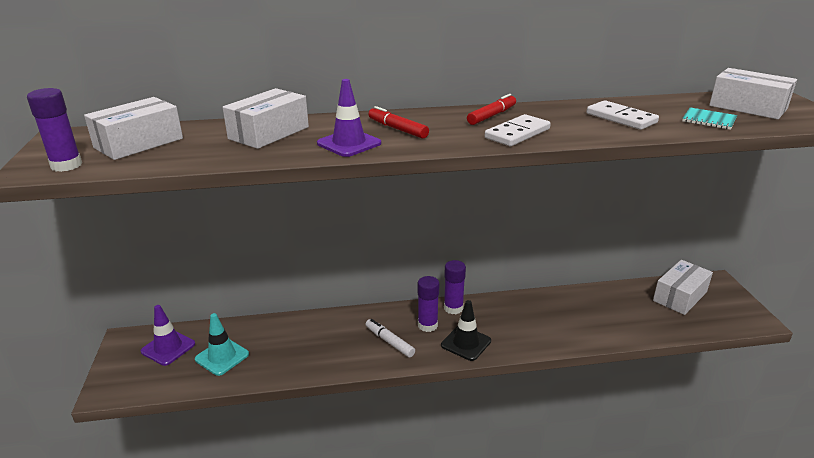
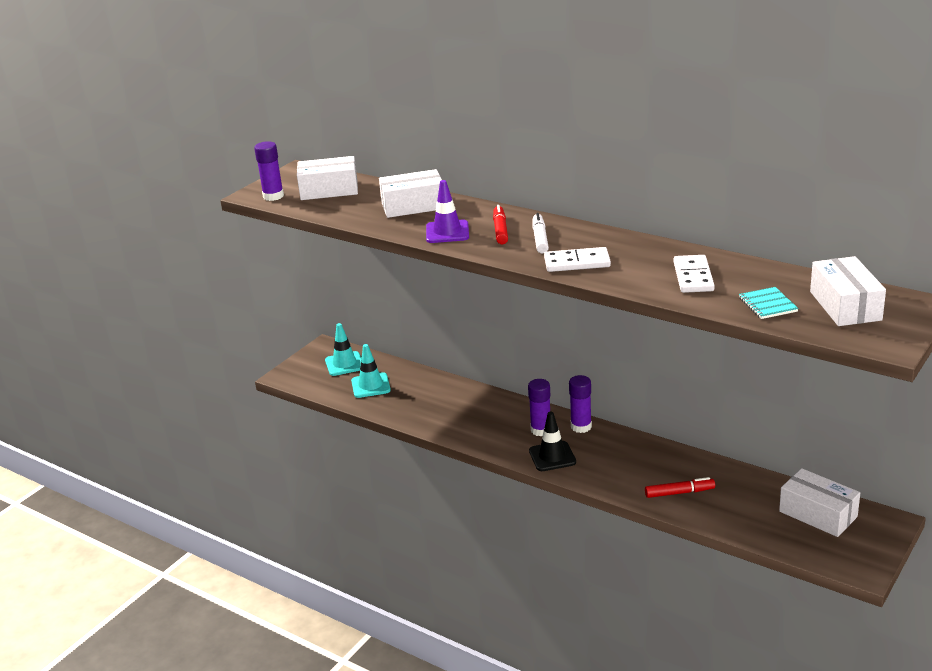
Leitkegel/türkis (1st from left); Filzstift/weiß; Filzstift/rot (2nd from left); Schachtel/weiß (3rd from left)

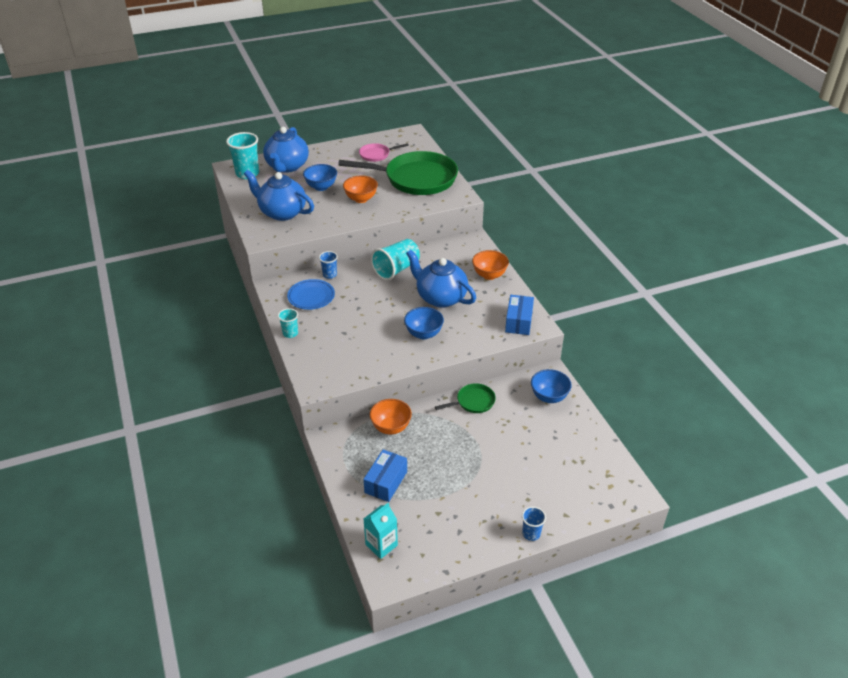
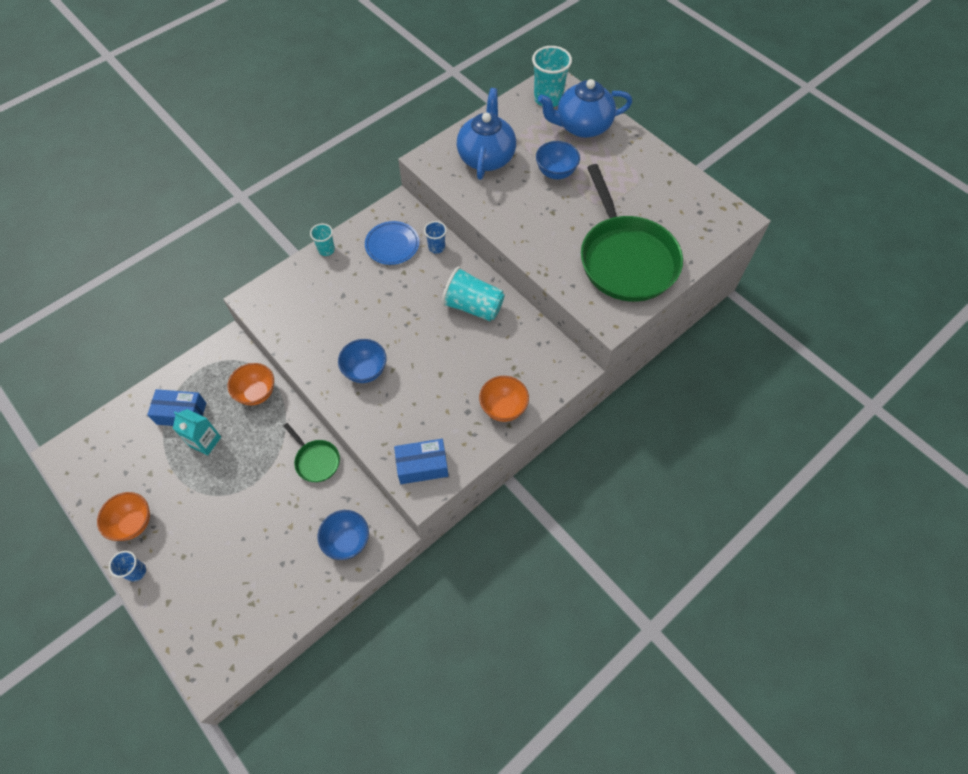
Schüssel/orange (1st from left); Pfanne/rosa; Getränkekarton/türkis; Teekanne/blau (3rd from left in the first image)

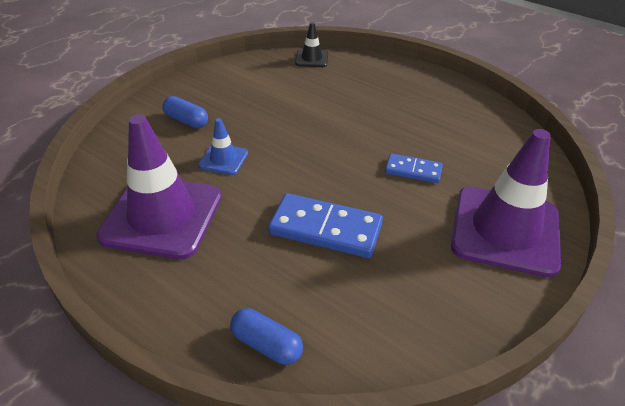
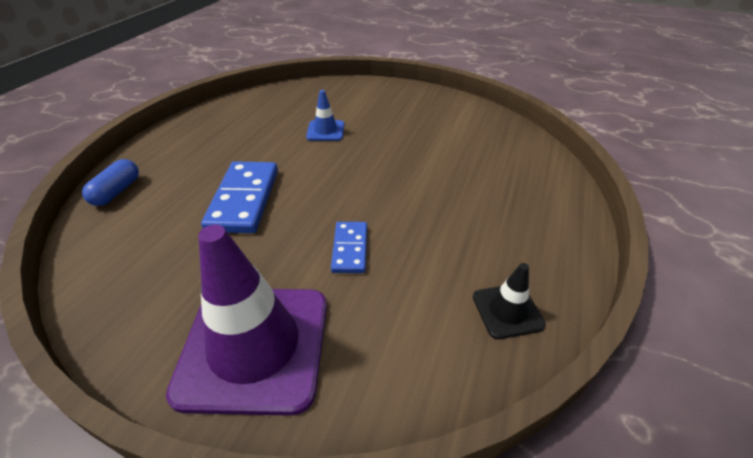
Leitkegel/lila (1st from left in the first image); Kapsel/blau (1st from left in the first image); Leitkegel/schwarz

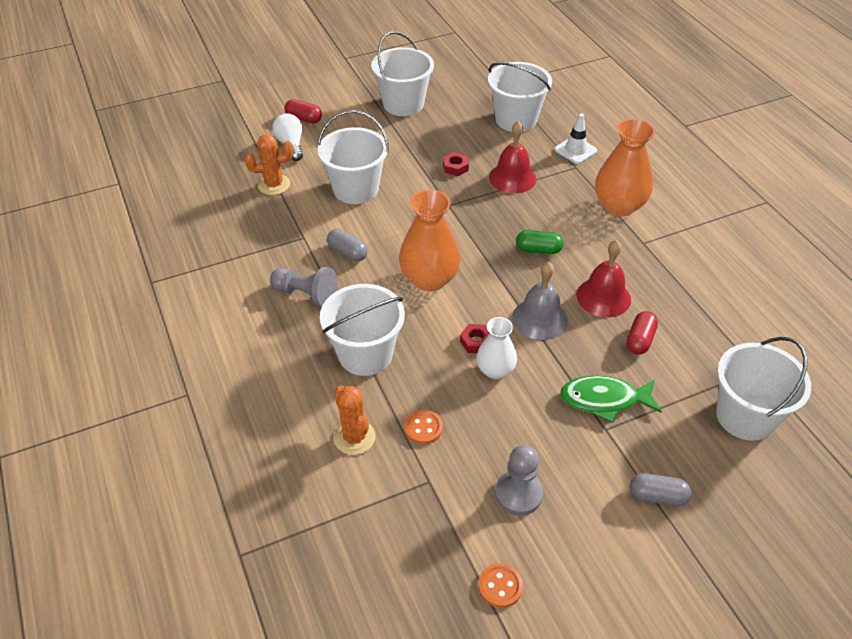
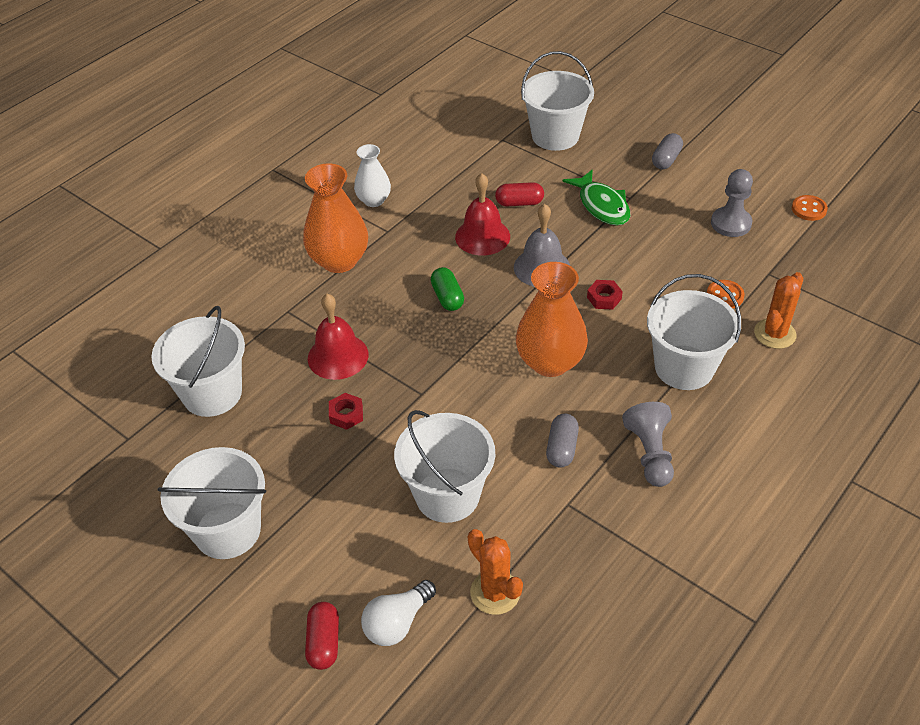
Vase/weiß; Leitkegel/weiß; Kapsel/grau (2nd from left)

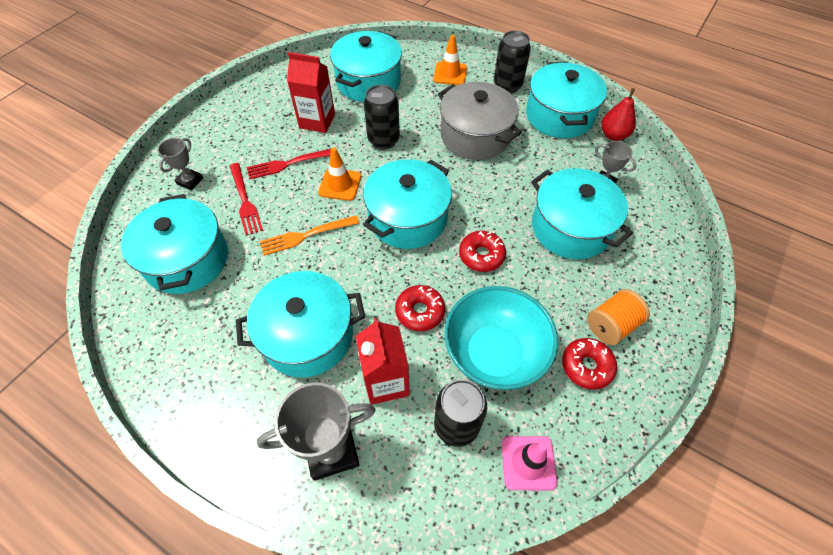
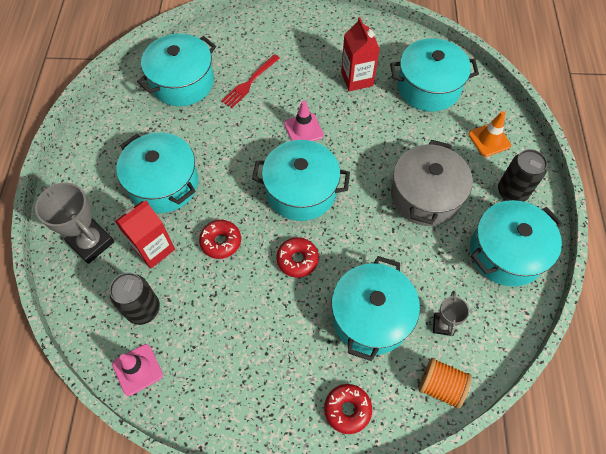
Pokal/grau (1st from left in the first image); Gabel/rot (2nd from left in the first image); Gabel/orange; Leitkegel/rosa (2nd from left); Dose/schwarz (1st from left in the first image); Schüssel/türkis; Donut/rot (3rd from left); Garnrolle/orange; Birne/rot

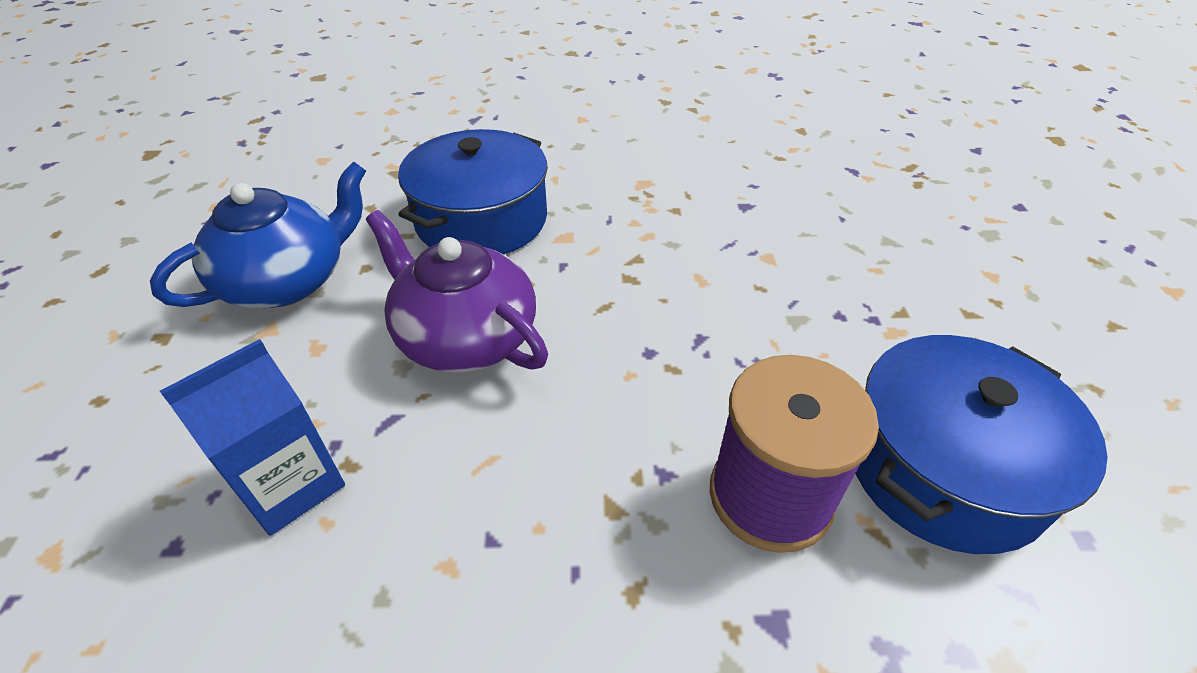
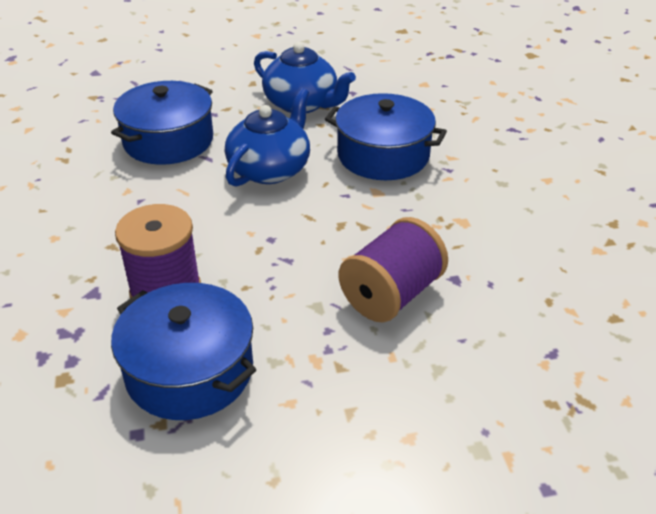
Kochtopf/blau (1st from left); Teekanne/blau (1st from left); Garnrolle/lila (2nd from left)

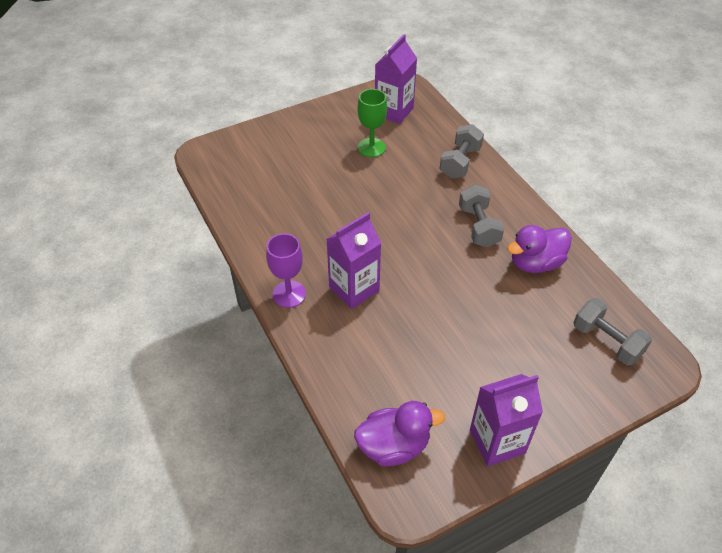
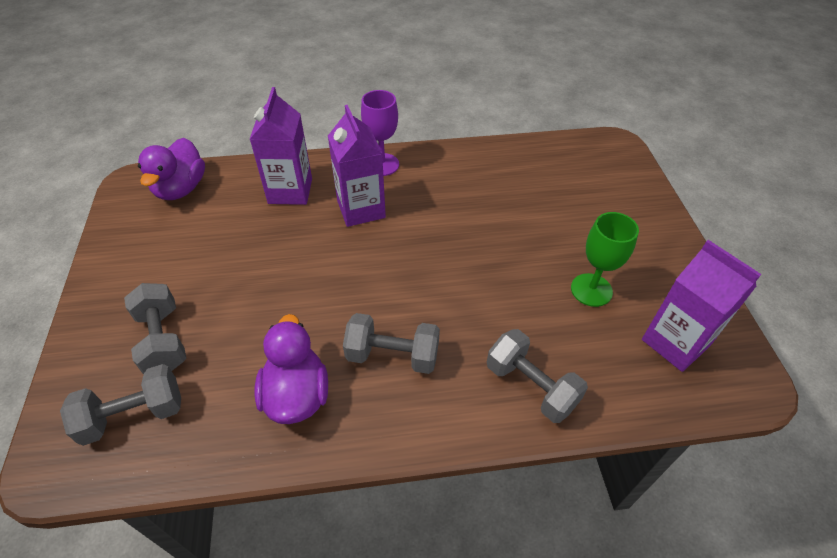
Getränkekarton/lila (1st from left); Hantel/grau (2nd from left)

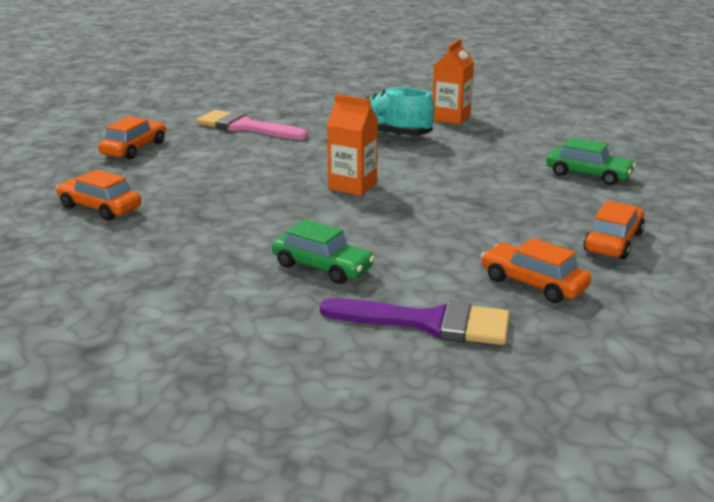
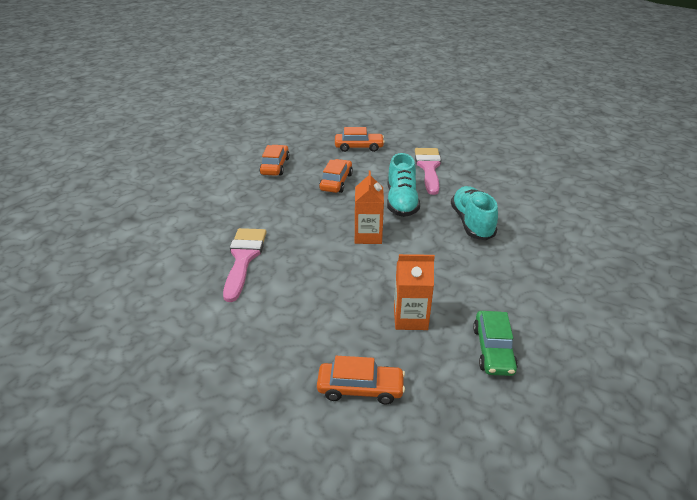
Pinsel/rosa (1st from left); Pinsel/lila; Getränkekarton/orange (2nd from left); Auto/orange (2nd from left); Schuh/türkis (1st from left)

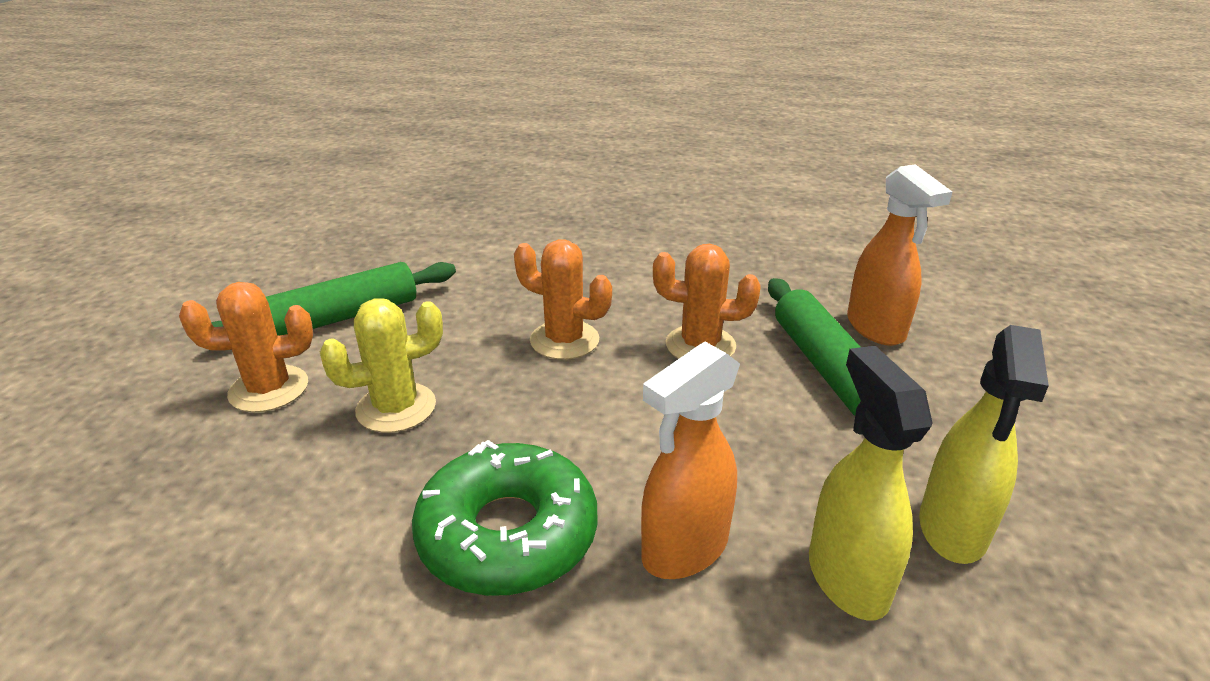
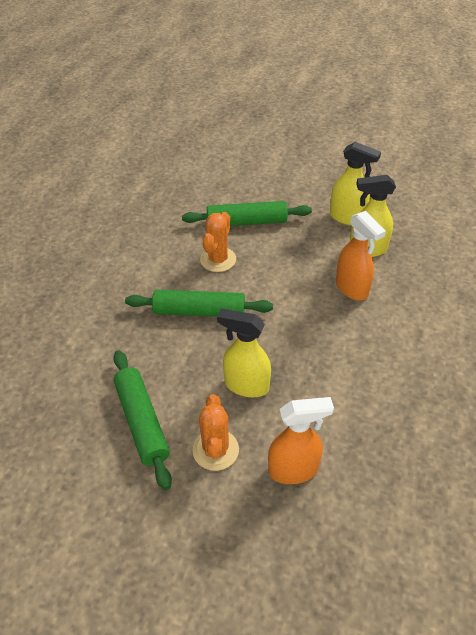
Sprühflasche/gelb (1st from left); Donut/grün; Nudelholz/grün (2nd from left); Sprühflasche/orange (1st from left)

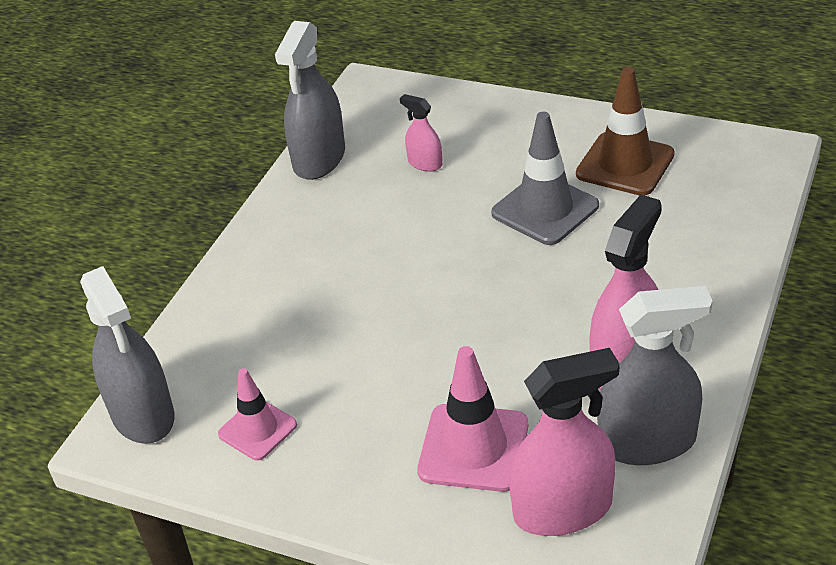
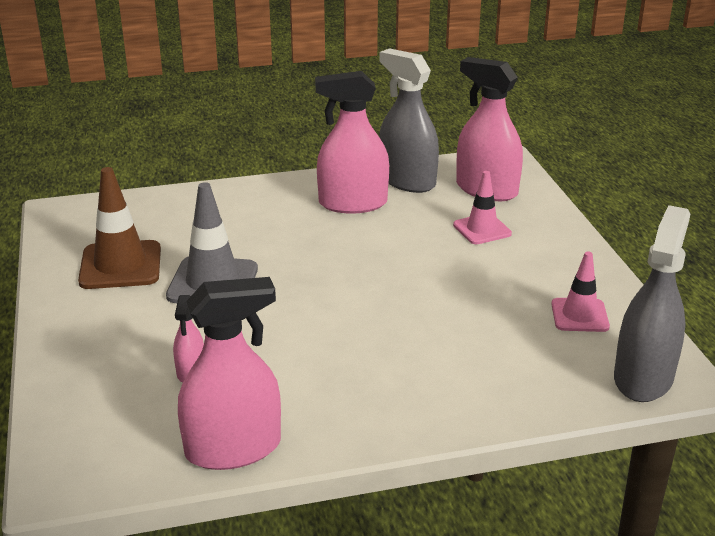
Sprühflasche/rosa (2nd from left); Leitkegel/rosa (1st from left)

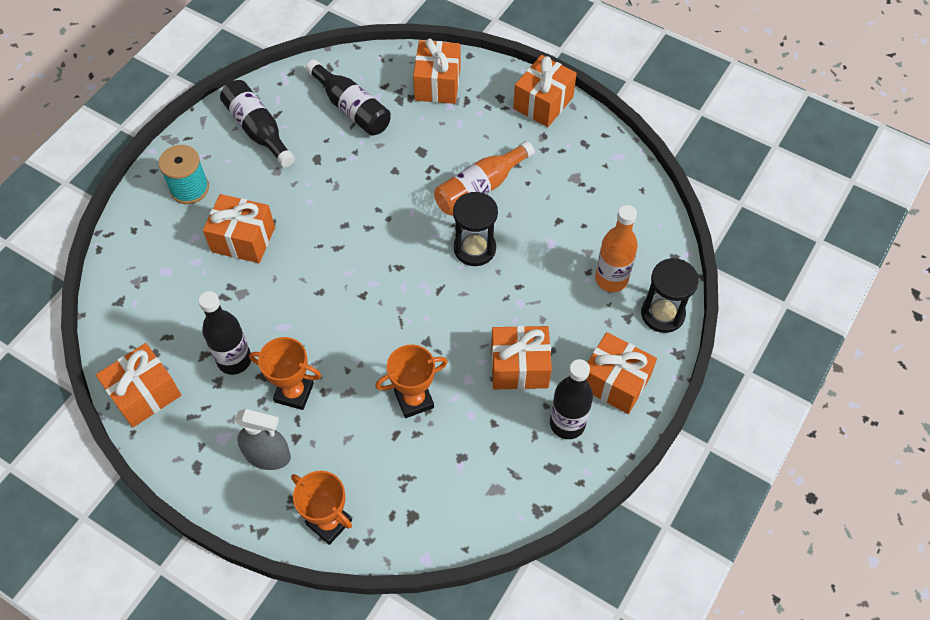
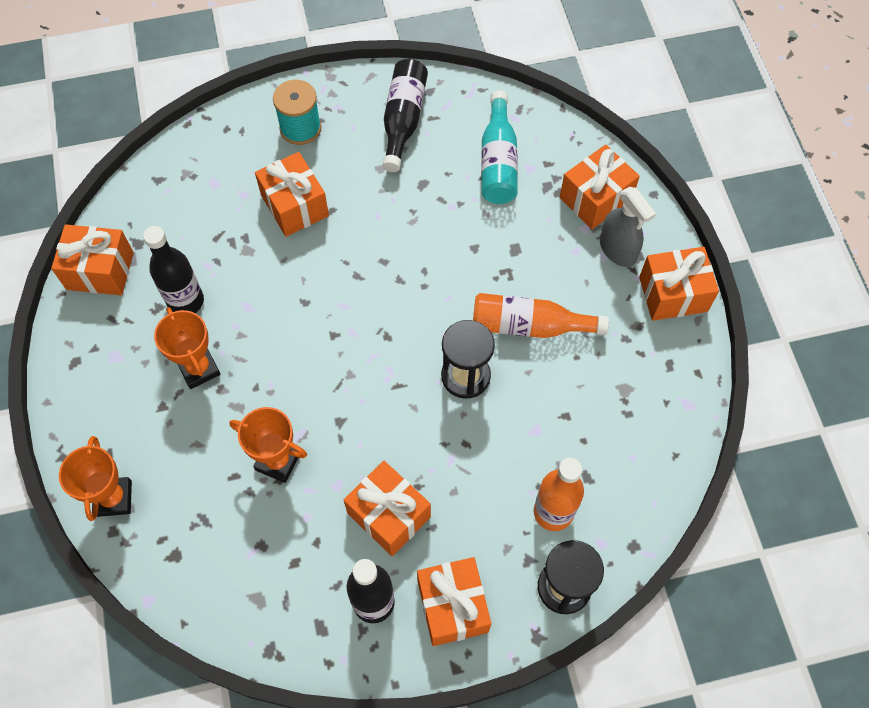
Sprühflasche/grau; Flasche/türkis

